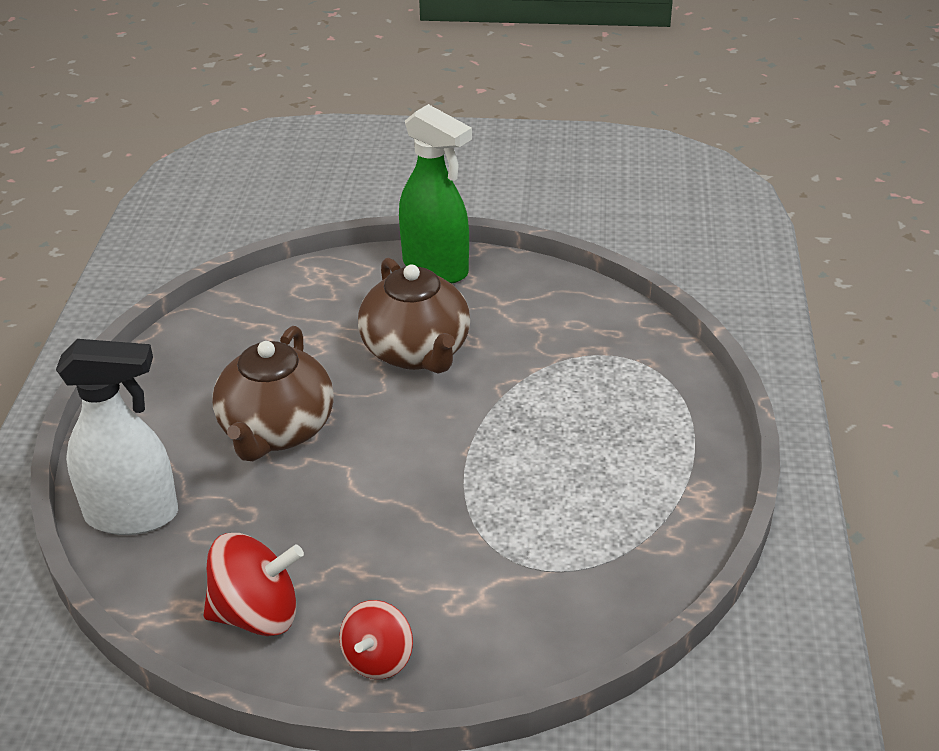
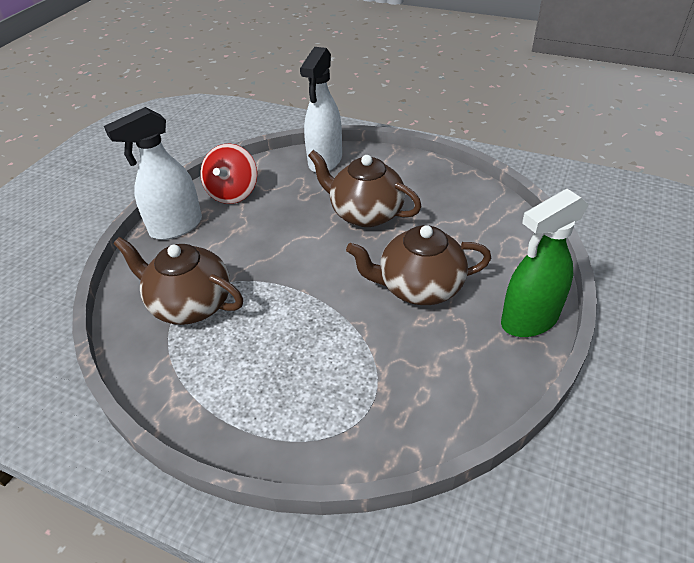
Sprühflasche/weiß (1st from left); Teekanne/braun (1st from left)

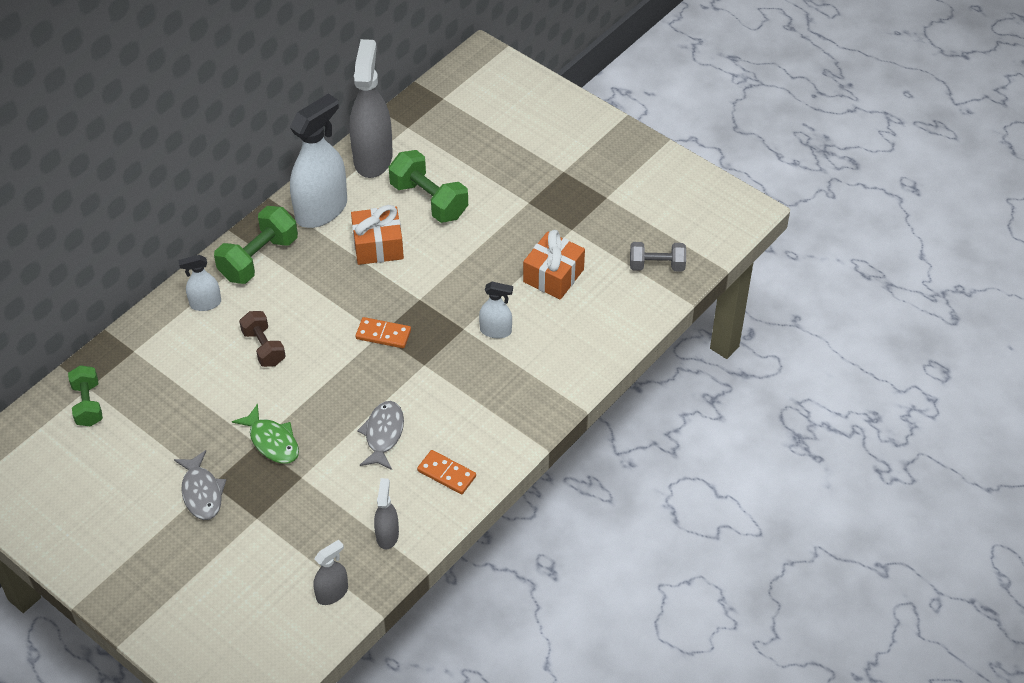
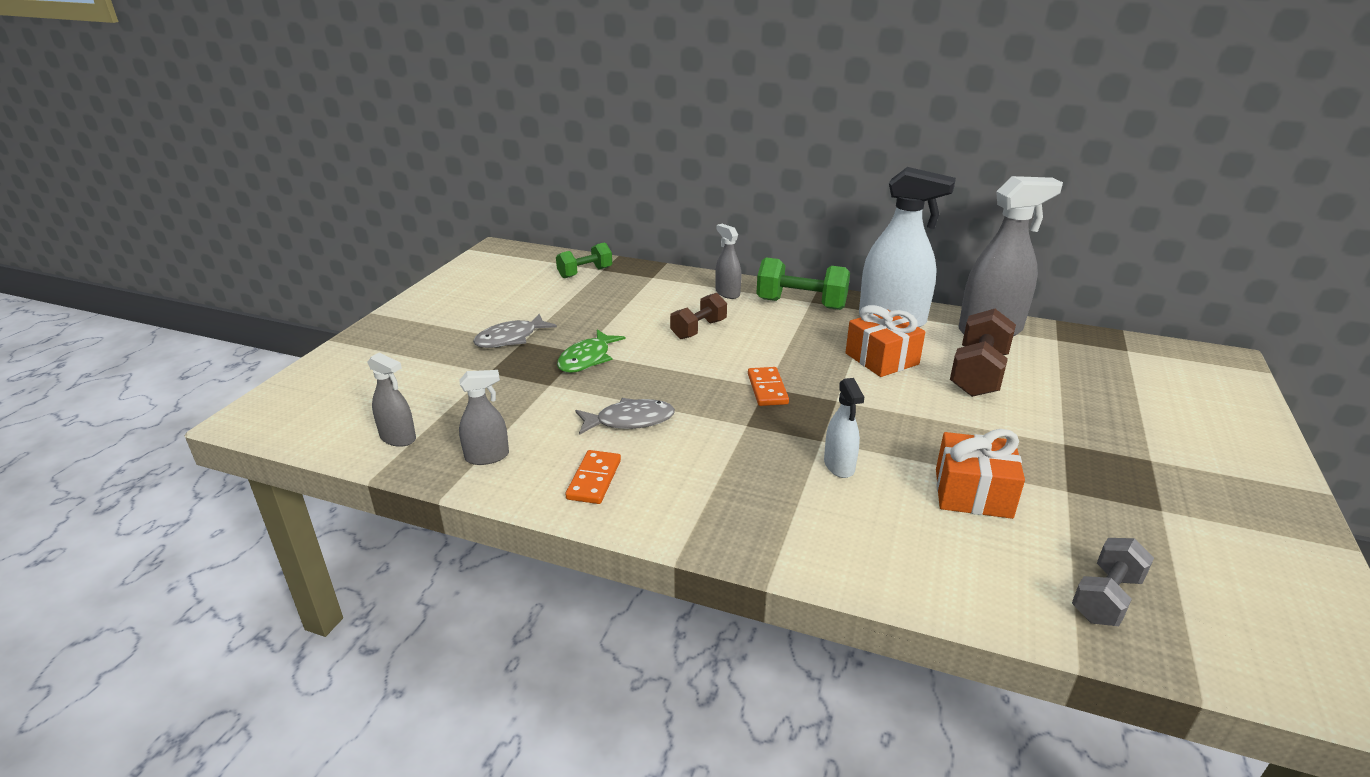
Sprühflasche/grau (3rd from left); Hantel/braun (2nd from left); Hantel/grau

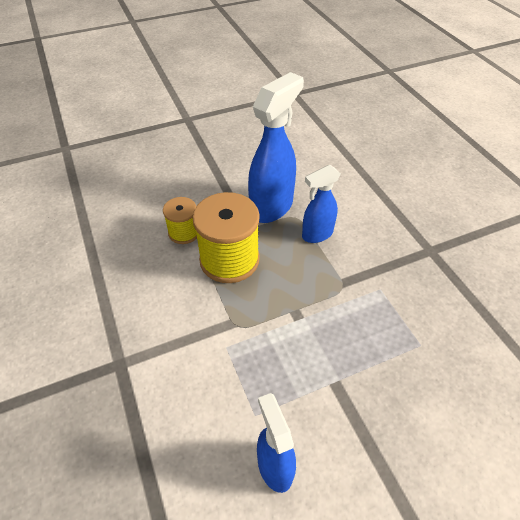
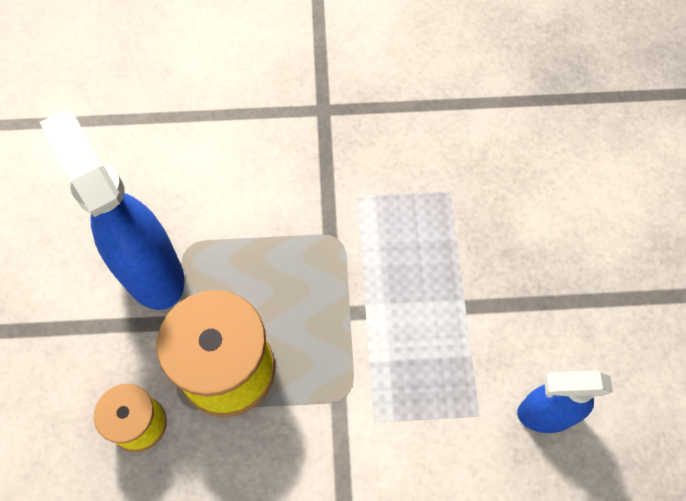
Sprühflasche/blau (3rd from left in the first image)

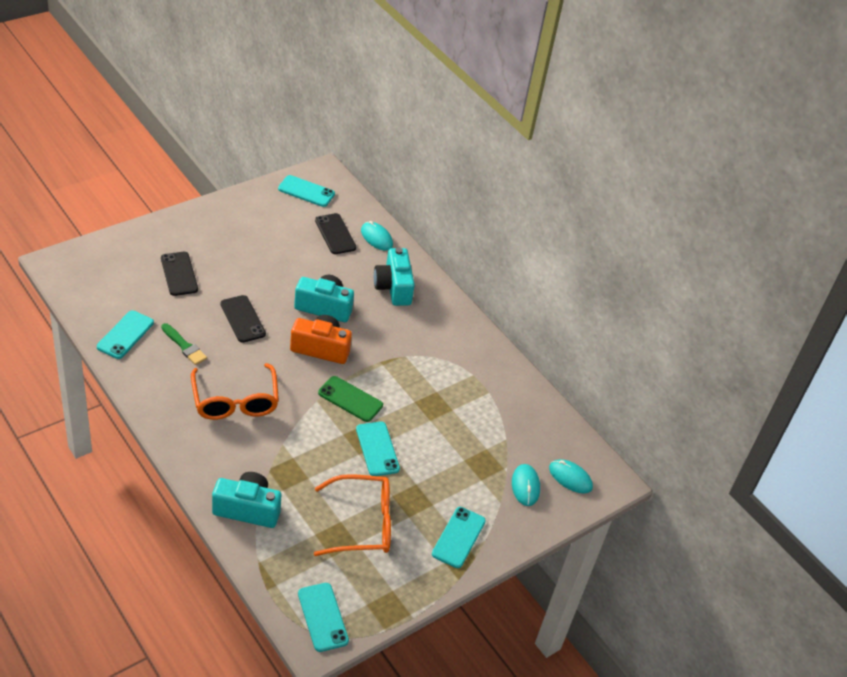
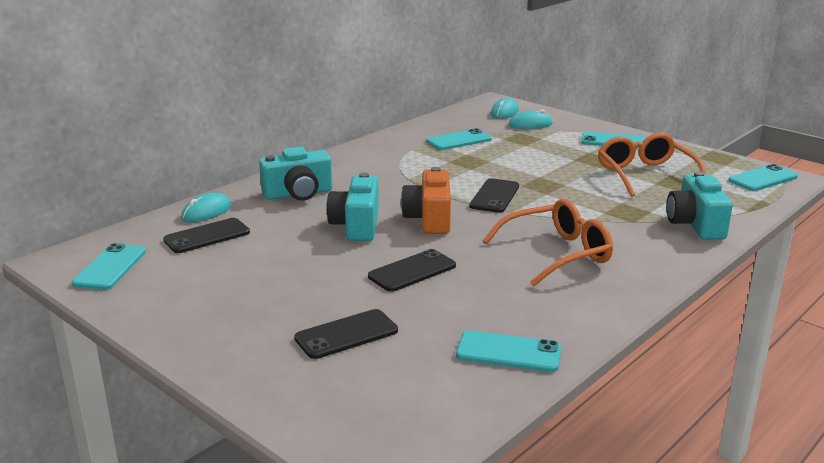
Pinsel/grün; Handy/schwarz (4th from left); Handy/türkis (2nd from left)

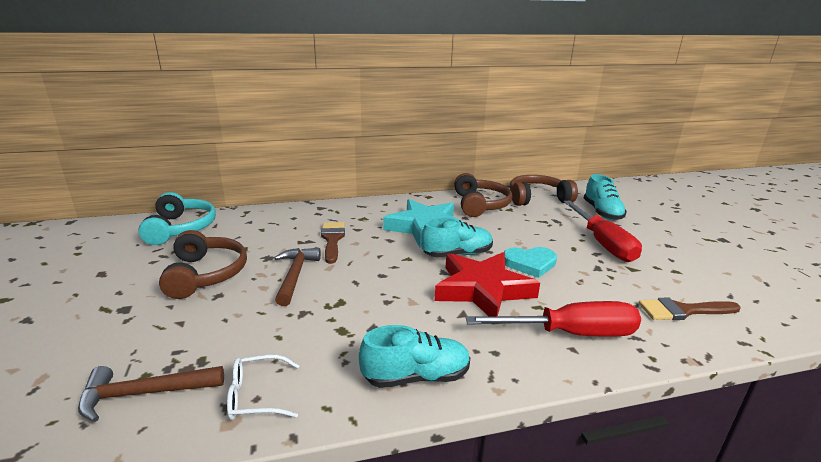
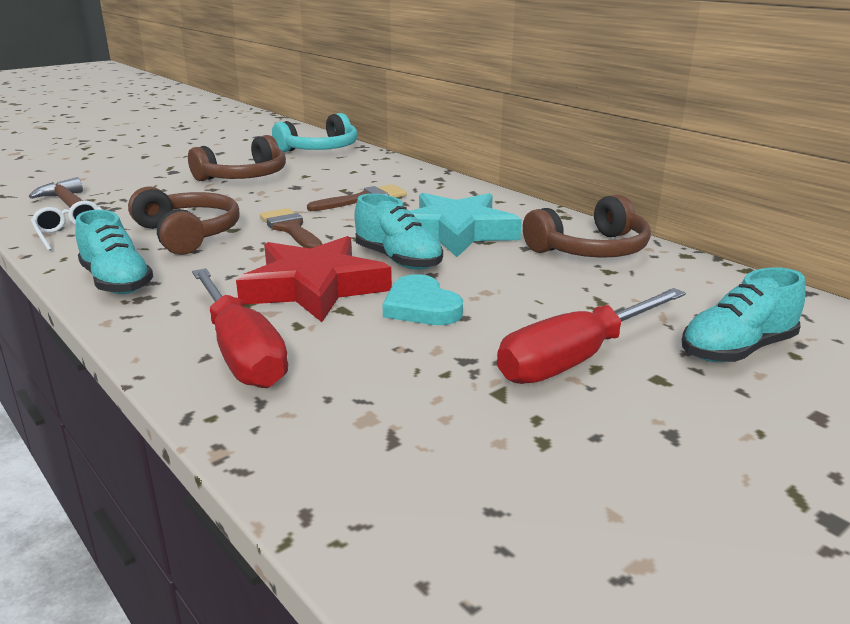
Hammer/braun (2nd from left in the first image); Kopfhörer/braun (1st from left); Pinsel/braun (1st from left)

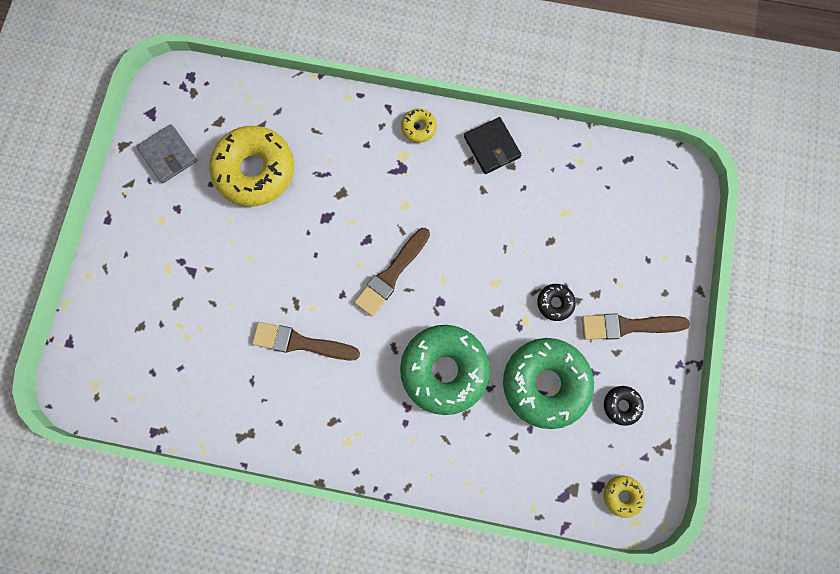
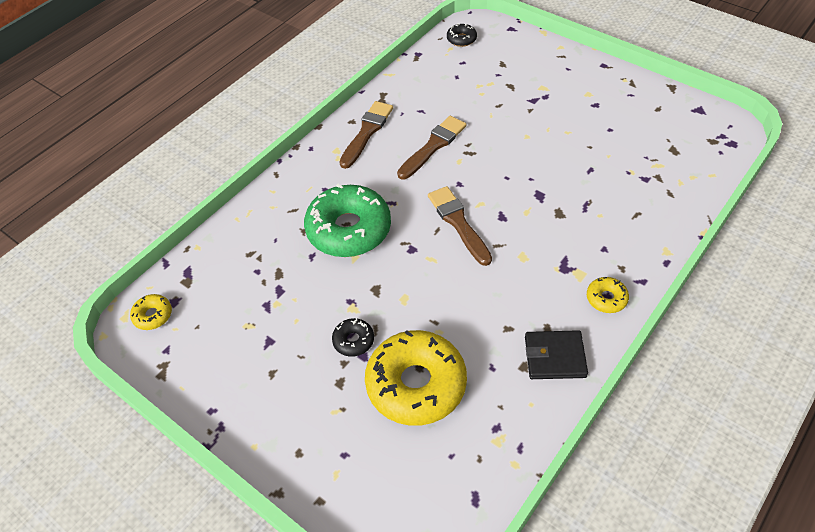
Geldbörse/grau; Donut/gelb (2nd from left); Donut/grün (2nd from left in the first image); Pinsel/braun (1st from left); Donut/schwarz (2nd from left)

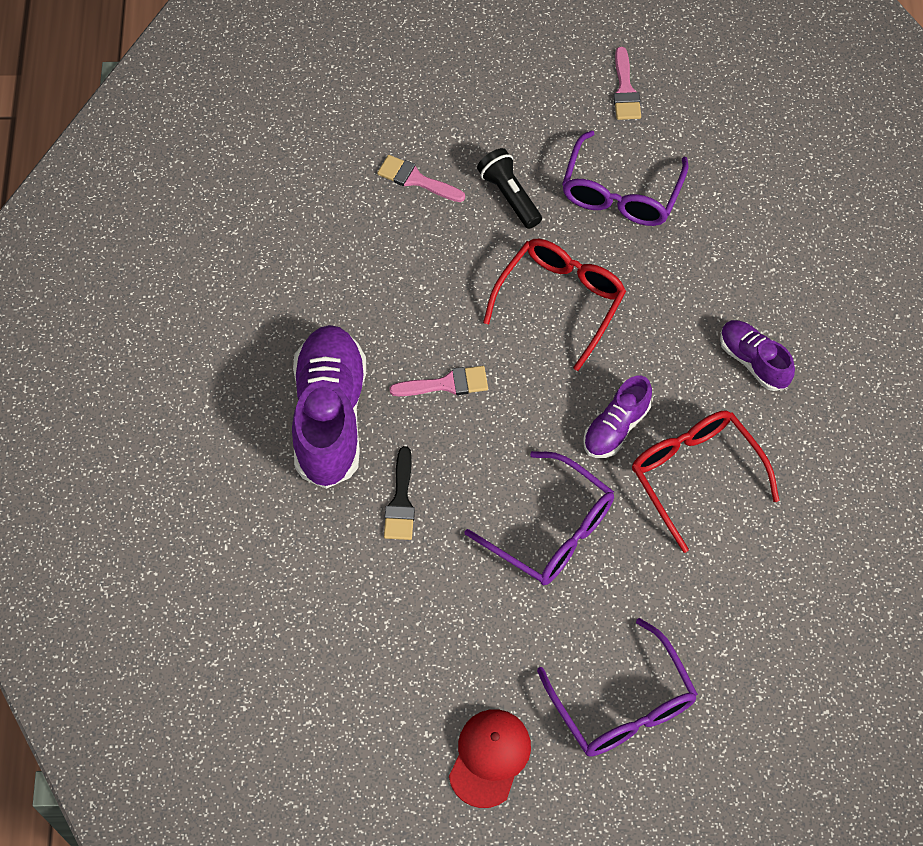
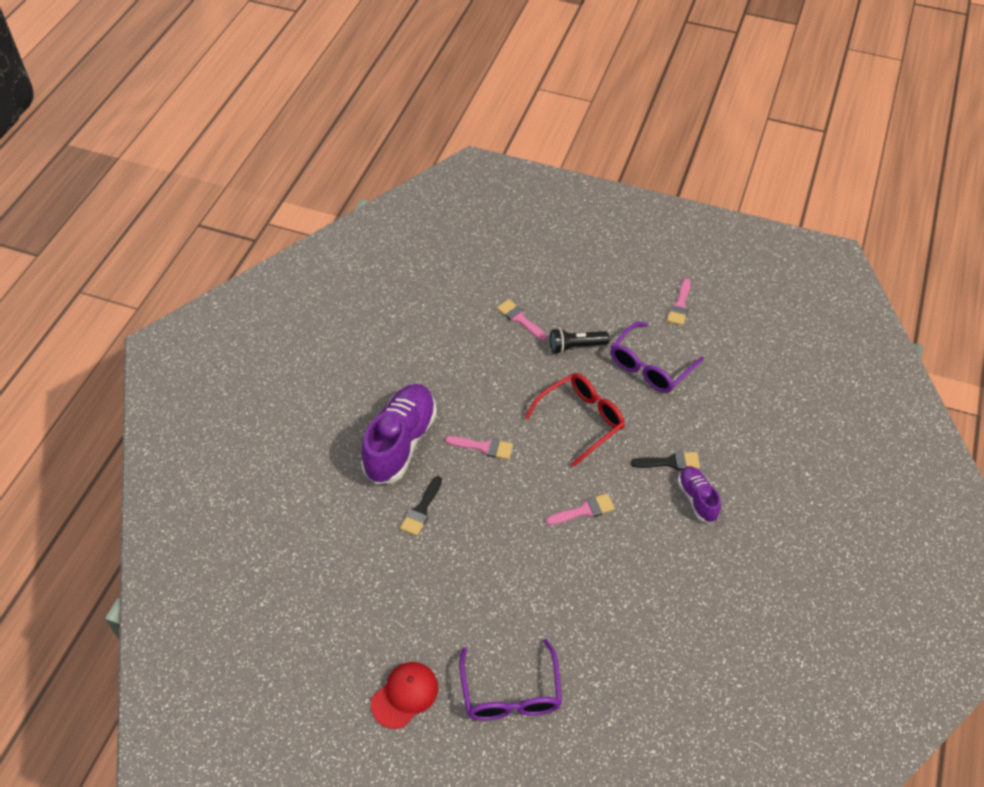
Brille/lila (1st from left in the first image); Taschenlampe/schwarz; Pinsel/rosa (3rd from left); Brille/rot (2nd from left in the first image); Pinsel/schwarz (2nd from left)

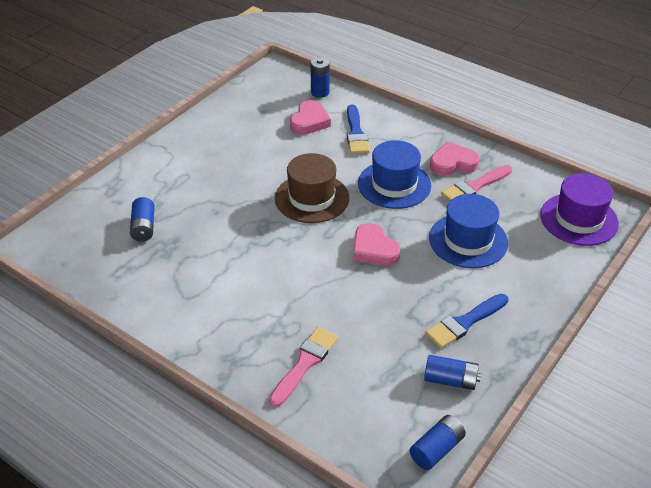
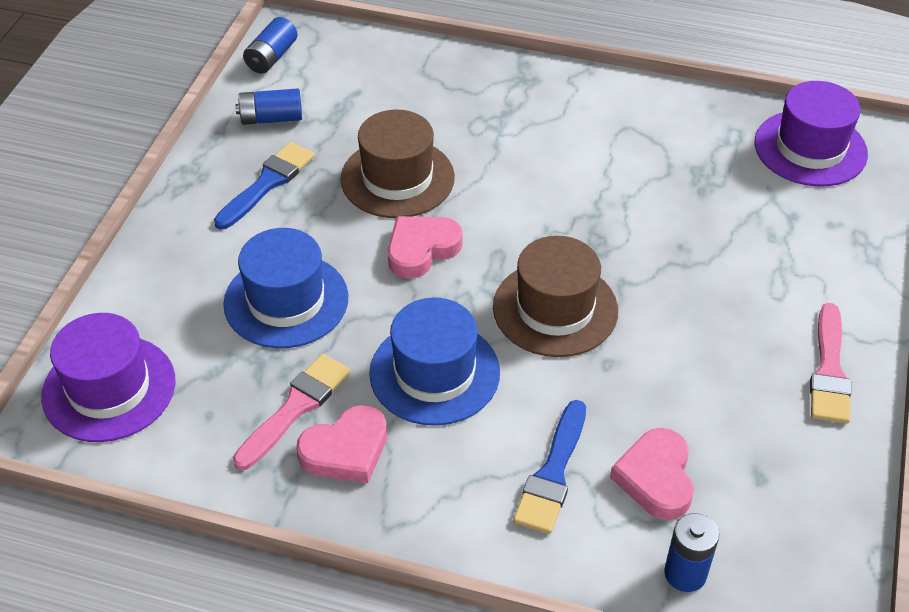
Batterie/blau (1st from left in the first image); Pinsel/rosa (2nd from left); Pinsel/blau (2nd from left); Herz/rosa (2nd from left); Hut/braun (1st from left); Hut/lila (2nd from left)

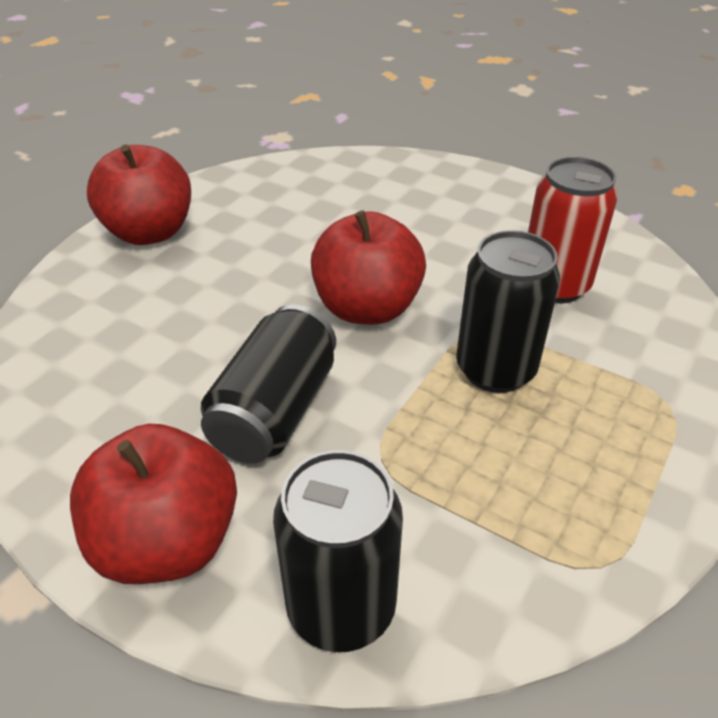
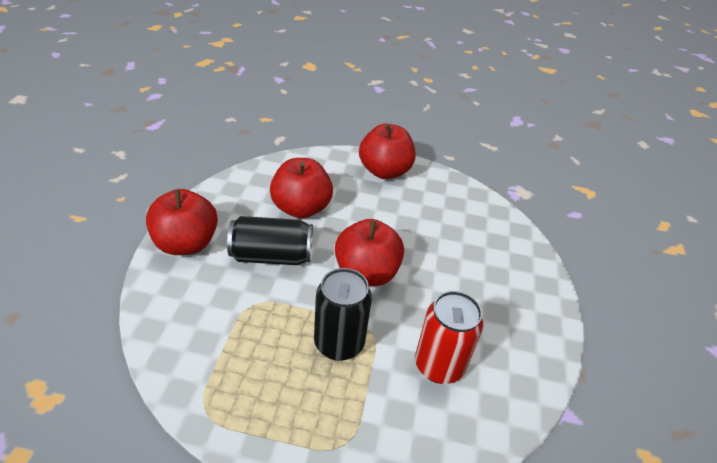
Dose/schwarz (2nd from left in the first image); Apfel/rot (2nd from left)

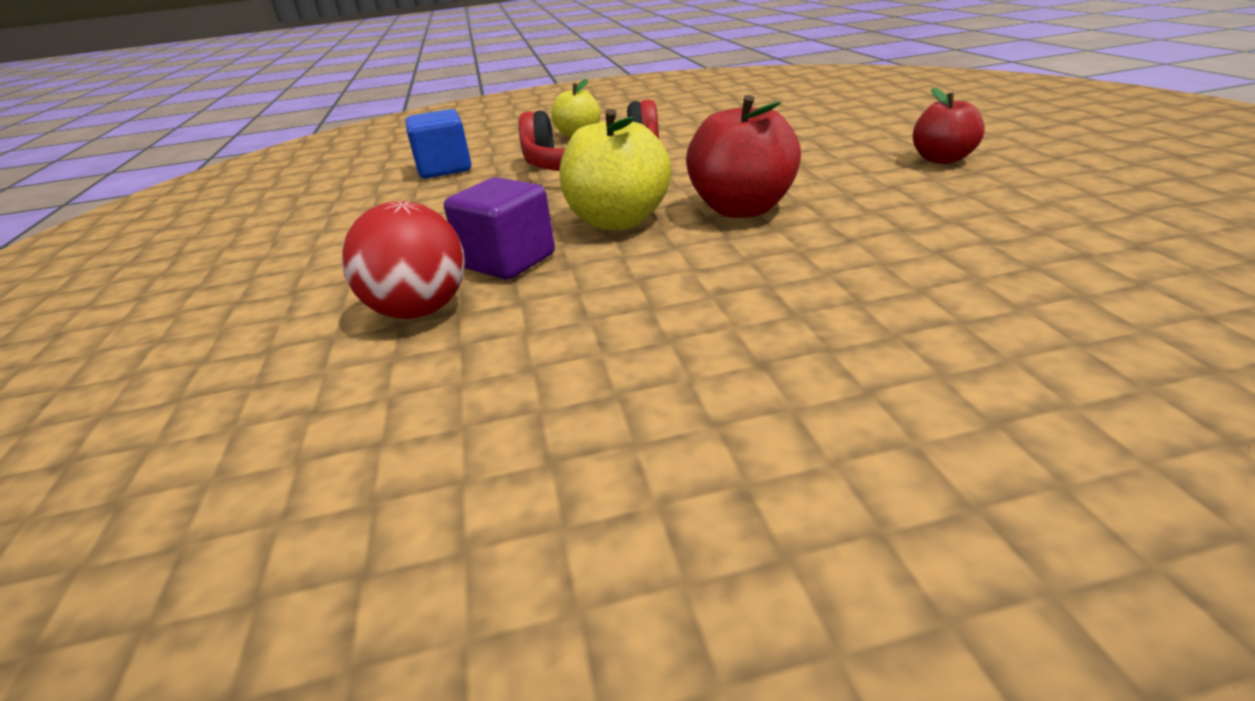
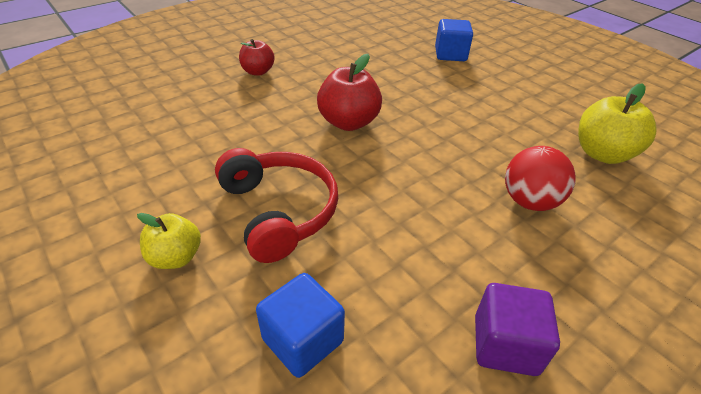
Kubus/lila; Apfel/gelb (2nd from left); Kubus/blau (2nd from left)

